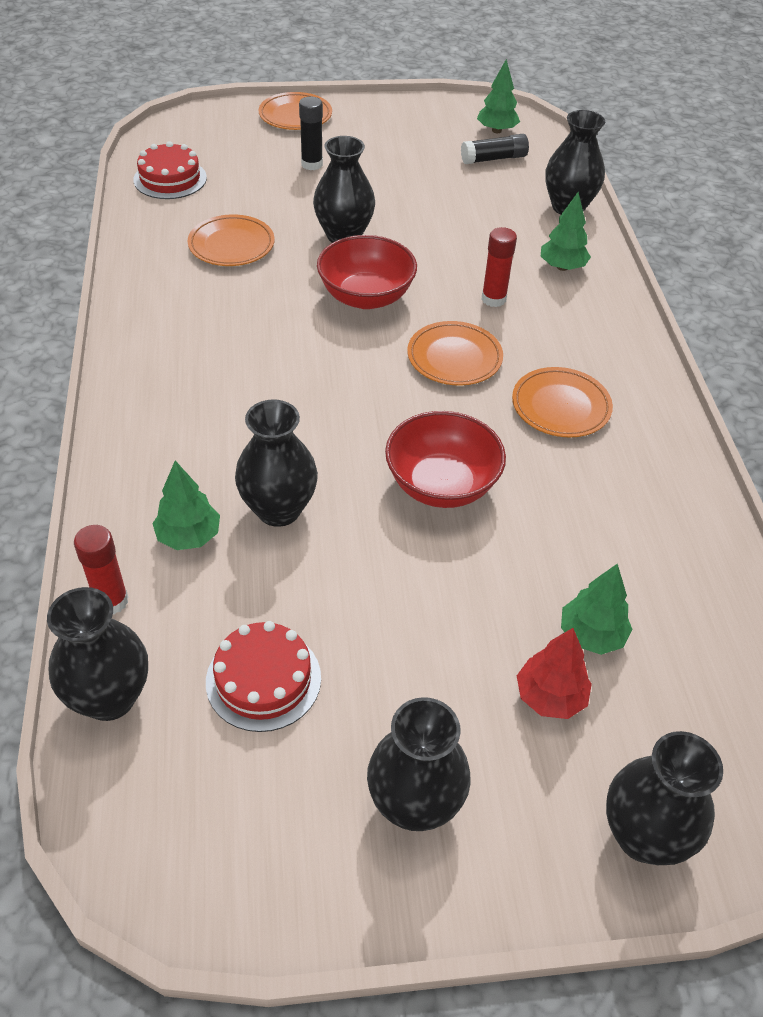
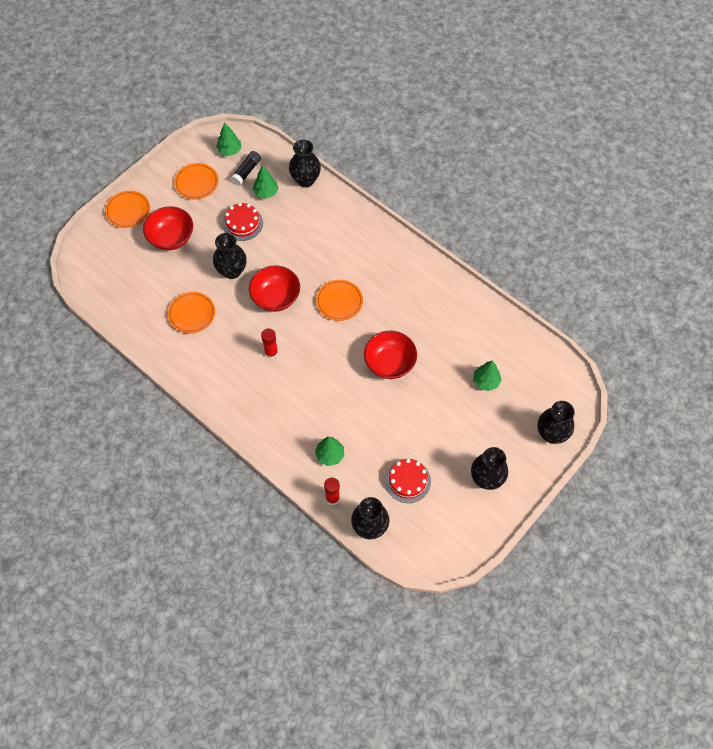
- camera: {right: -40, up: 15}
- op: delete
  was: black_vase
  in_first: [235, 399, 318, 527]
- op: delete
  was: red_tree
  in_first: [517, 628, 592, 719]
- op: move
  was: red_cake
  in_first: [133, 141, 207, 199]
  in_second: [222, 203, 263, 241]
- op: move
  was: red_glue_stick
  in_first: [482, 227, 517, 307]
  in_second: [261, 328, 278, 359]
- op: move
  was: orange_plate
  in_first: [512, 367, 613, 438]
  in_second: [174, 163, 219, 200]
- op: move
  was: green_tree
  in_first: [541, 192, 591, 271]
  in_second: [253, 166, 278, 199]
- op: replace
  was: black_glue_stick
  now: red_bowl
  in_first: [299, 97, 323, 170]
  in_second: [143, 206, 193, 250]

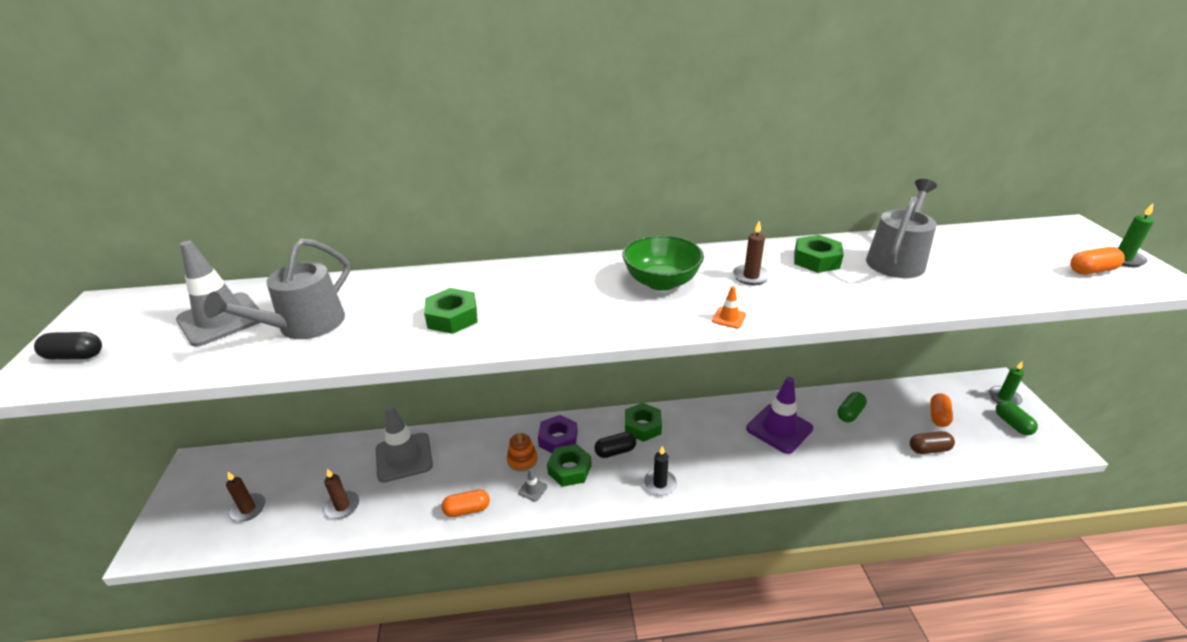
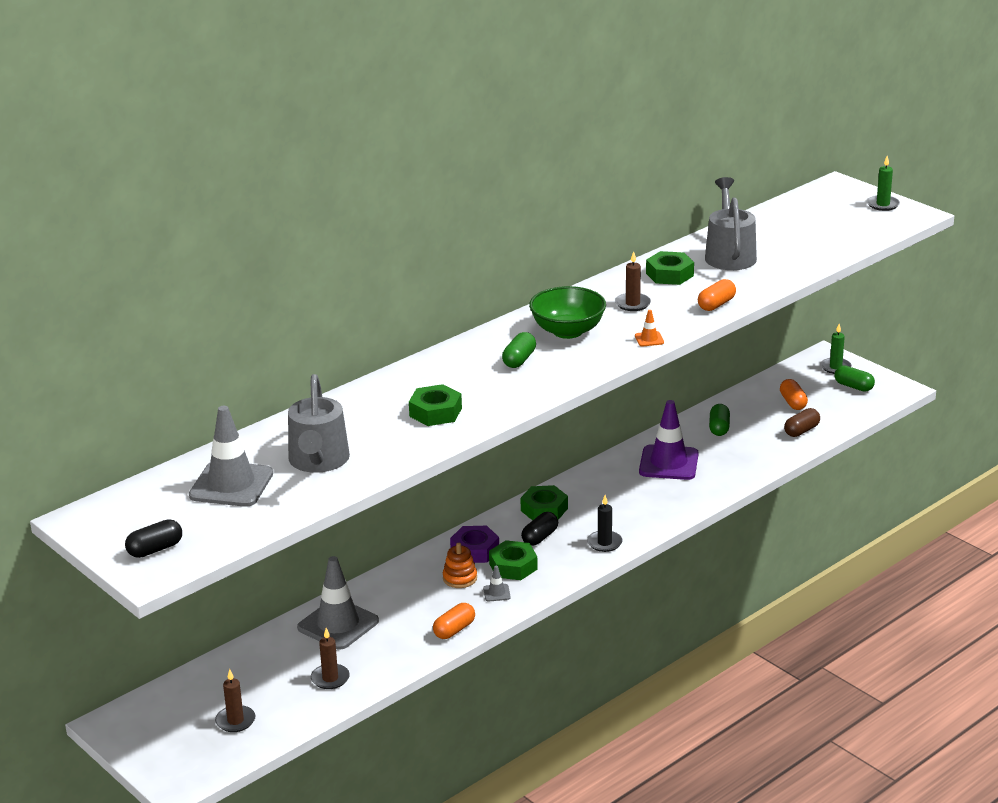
- camera: {right: -35, up: -5}
- op: insert
  now: green_capsule
  in_second: [502, 332, 536, 368]
- op: move
  was: orange_capsule
  in_first: [1070, 247, 1125, 274]
  in_second: [698, 279, 736, 311]

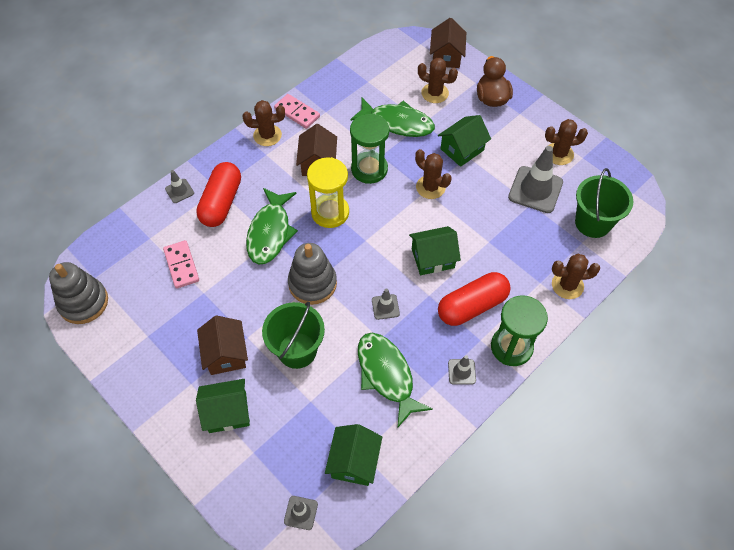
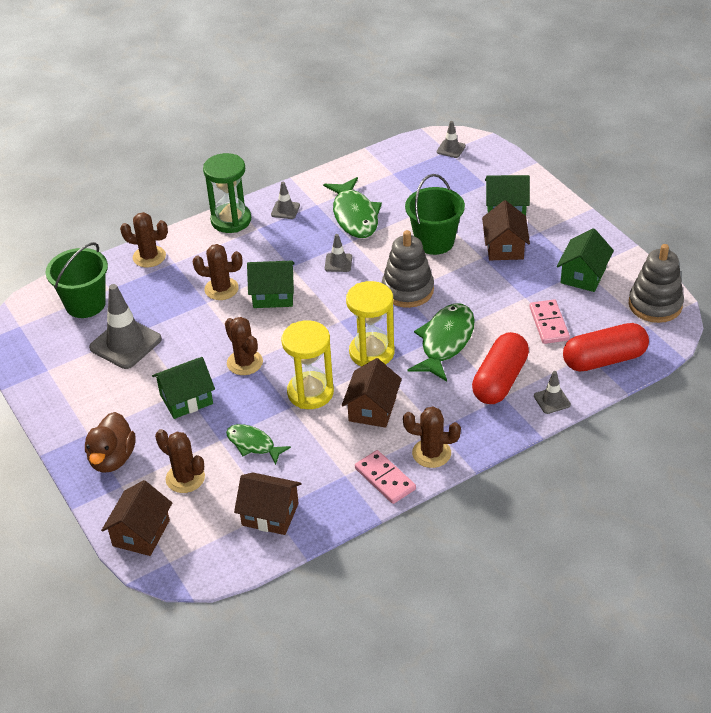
- camera: {right: -165, up: -15}
- op: insert
  now: brown_house
  in_second: [234, 472, 301, 535]
- op: move
  was: green_house
  in_first: [325, 424, 382, 486]
  in_second: [557, 228, 614, 292]
- op: move
  was: red_capsule
  in_first: [438, 272, 511, 326]
  in_second: [563, 323, 649, 371]
- op: move
  was: brown_cactus
  in_first: [545, 119, 588, 165]
  in_second: [193, 244, 242, 300]
- op: recolor
  was: green_hourglass
  now: yellow_hourglass
  in_first: [350, 113, 389, 184]
  in_second: [281, 320, 334, 409]
- op: resize
  was: green_fish
  in_first: [350, 98, 435, 137]
  in_second: [226, 424, 291, 465]
  ratio: 0.6

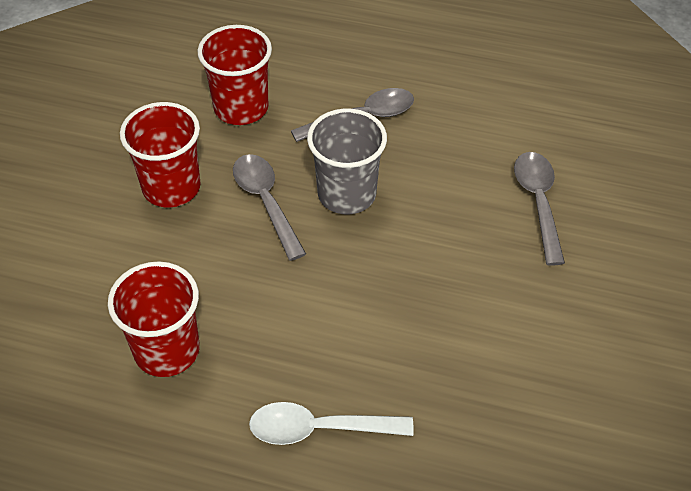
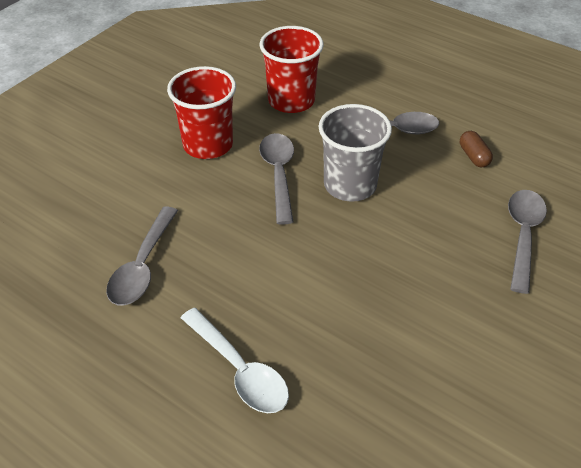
- camera: {right: 20, up: -5}
- op: insert
  now: brown_capsule
  in_second: [460, 131, 493, 167]
- op: replace
  was: red_cup
  now: grey_spoon
  in_first: [108, 261, 200, 377]
  in_second: [106, 207, 178, 306]
- op: rotate
  was: white_spoon
  in_first: [249, 402, 414, 445]
  in_second: [181, 308, 289, 413]
  clockwise: -150

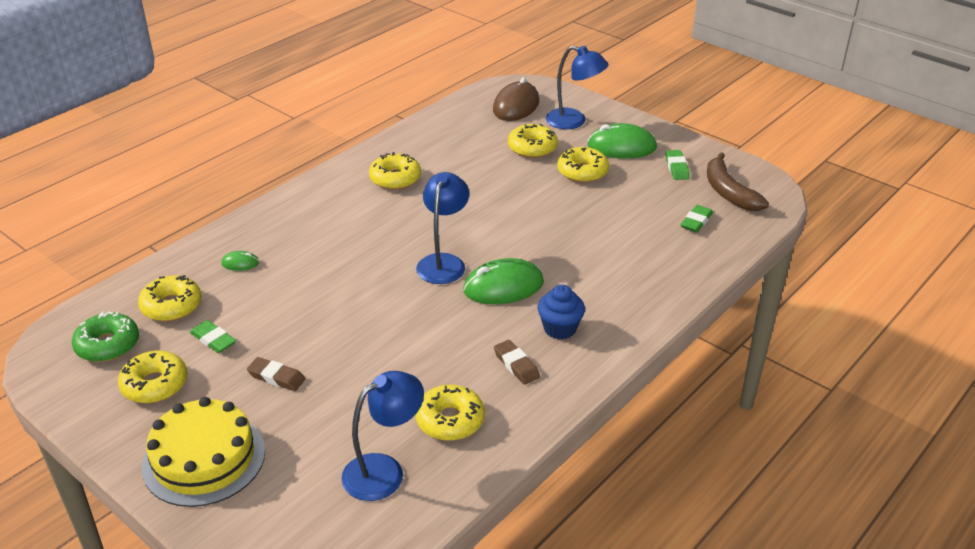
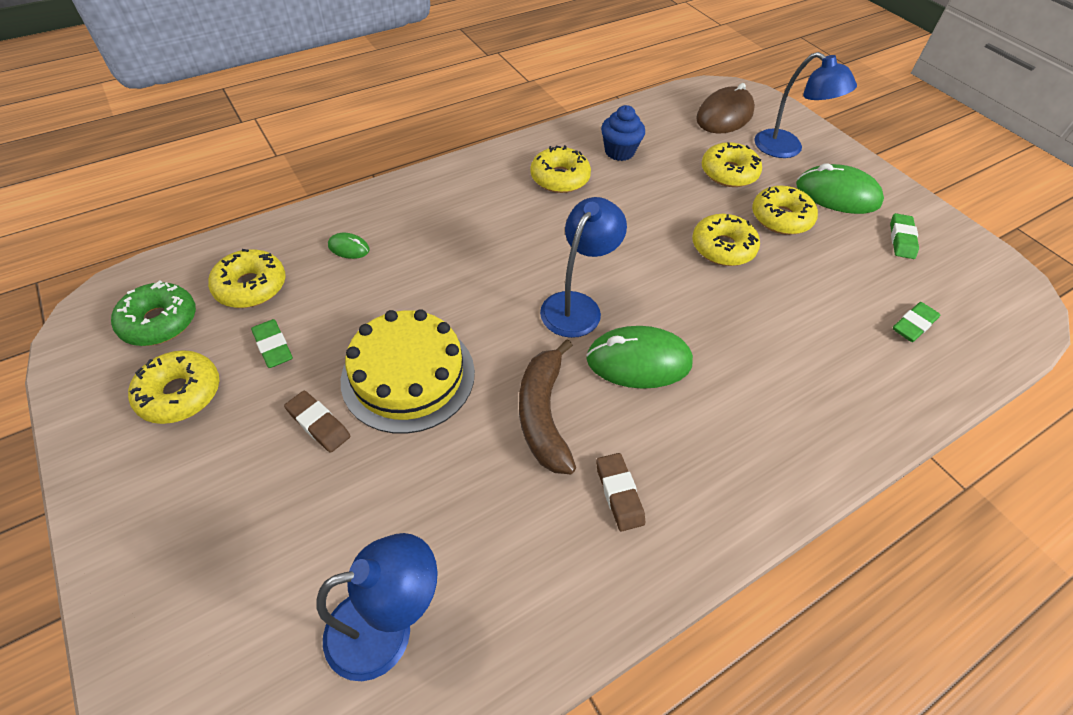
- camera: {right: 15, up: 15}
- op: move
  was: yellow_cake
  in_first: [142, 397, 265, 507]
  in_second: [341, 309, 475, 434]
- op: move
  was: yellow_donut
  in_first: [415, 385, 485, 441]
  in_second: [692, 214, 760, 266]
- op: move
  was: blue_cupcake
  in_first: [537, 285, 585, 340]
  in_second: [601, 105, 645, 161]
- op: move
  was: brown_banana
  in_first: [707, 152, 769, 211]
  in_second: [519, 339, 576, 474]

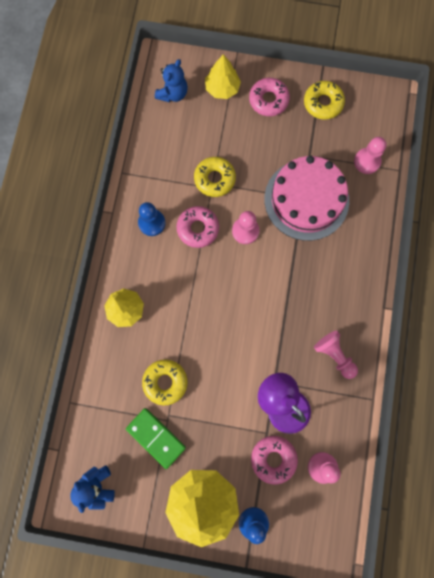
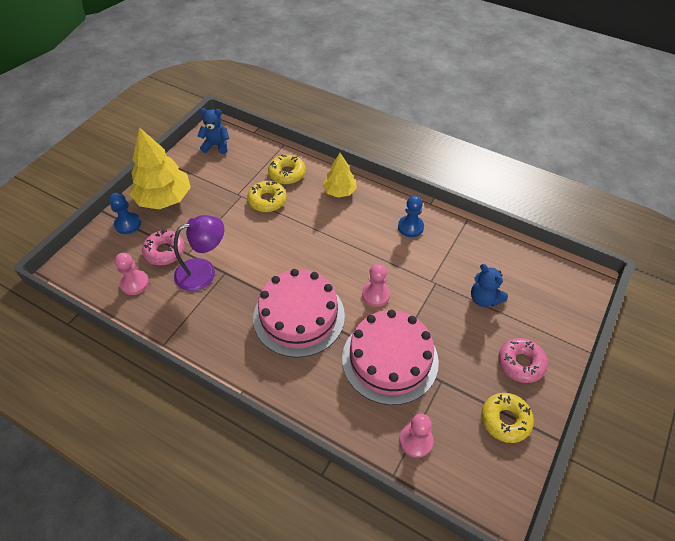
- camera: {right: 110, up: -25}
- op: delete
  was: green_domino
  in_first: [126, 408, 186, 469]
- op: delete
  was: pink_donut
  in_first: [176, 206, 219, 248]
- op: delete
  was: yellow_tree
  in_first: [205, 54, 241, 99]
- op: delete
  was: pink_pawn
  in_first: [314, 331, 358, 379]
- op: insert
  now: pink_cake
  in_second: [253, 269, 345, 358]
- op: move
  was: blue_teddy_bear
  in_first: [155, 59, 188, 102]
  in_second: [471, 264, 508, 307]
- op: move
  was: yellow_donut
  in_first: [194, 157, 236, 197]
  in_second: [268, 155, 306, 184]

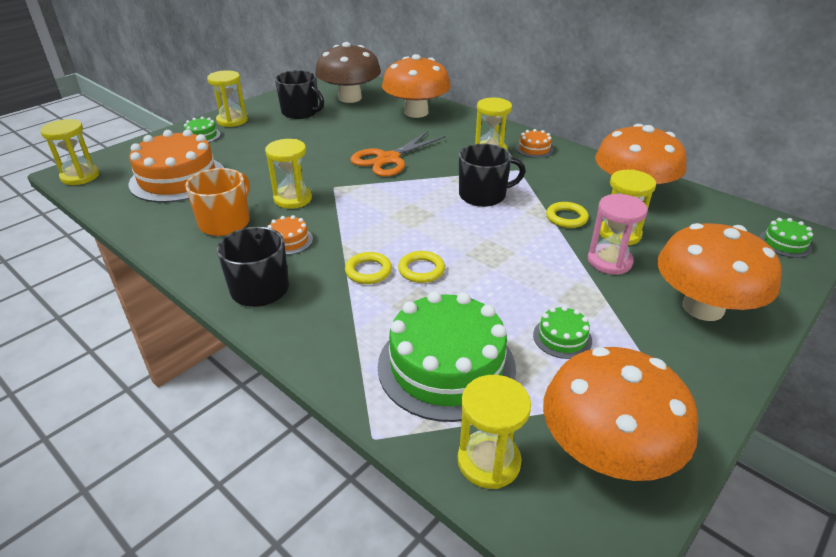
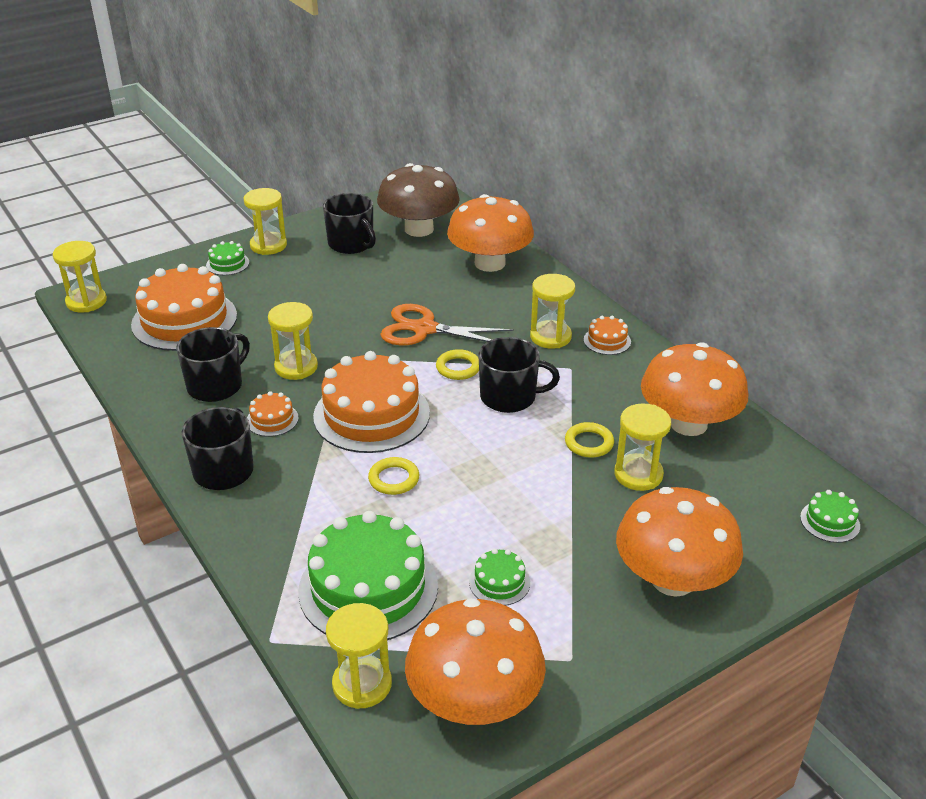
- camera: {right: 15, up: 0}
- op: delete
  was: pink_hourglass
  in_first: [588, 194, 648, 275]
- op: insert
  now: orange_cake
  in_second: [313, 351, 430, 453]
- op: move
  was: yellow_ring
  in_first: [345, 252, 392, 284]
  in_second: [436, 349, 479, 380]
- op: recolor
  was: orange_mug
  now: black_mug
  in_first: [185, 168, 250, 236]
  in_second: [176, 327, 250, 402]
- op: rotate
  was: orange_scissors
  in_first: [350, 131, 446, 177]
  in_second: [380, 304, 514, 346]
  clockwise: 45

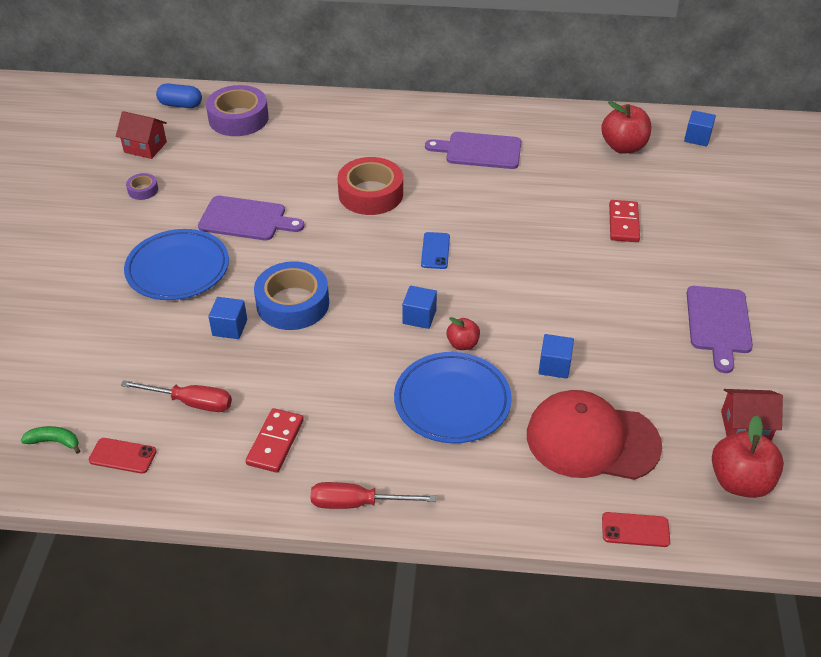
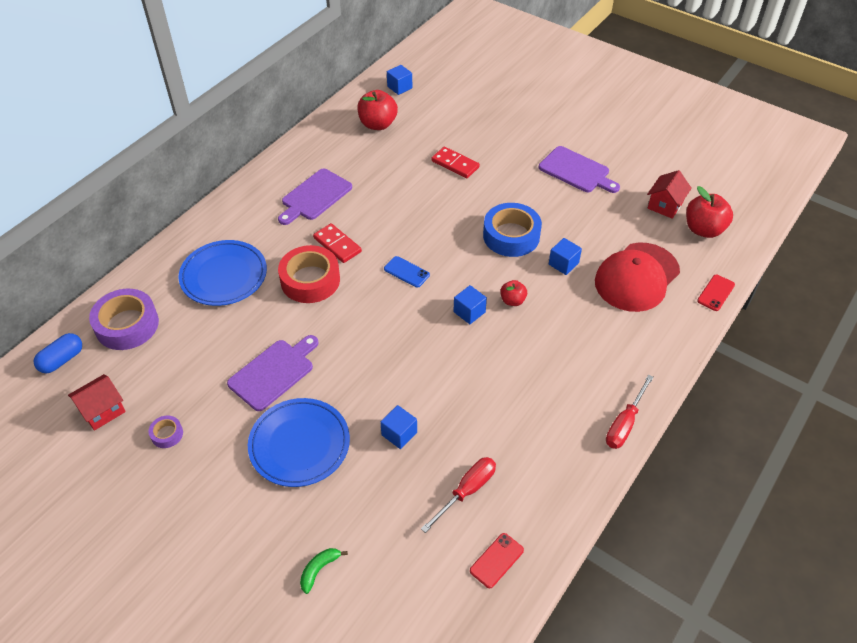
- camera: {right: -60, up: 5}
- op: move
  was: green_banana
  in_first: [21, 426, 80, 454]
  in_second: [300, 548, 348, 594]
- op: move
  was: red_domino
  in_first: [246, 408, 304, 473]
  in_second: [313, 223, 362, 263]
- op: move
  was: blue_tape
  in_first: [254, 261, 329, 330]
  in_second: [483, 203, 542, 257]
- op: move
  was: blue_plate
  in_first: [394, 352, 512, 443]
  in_second: [178, 240, 267, 306]

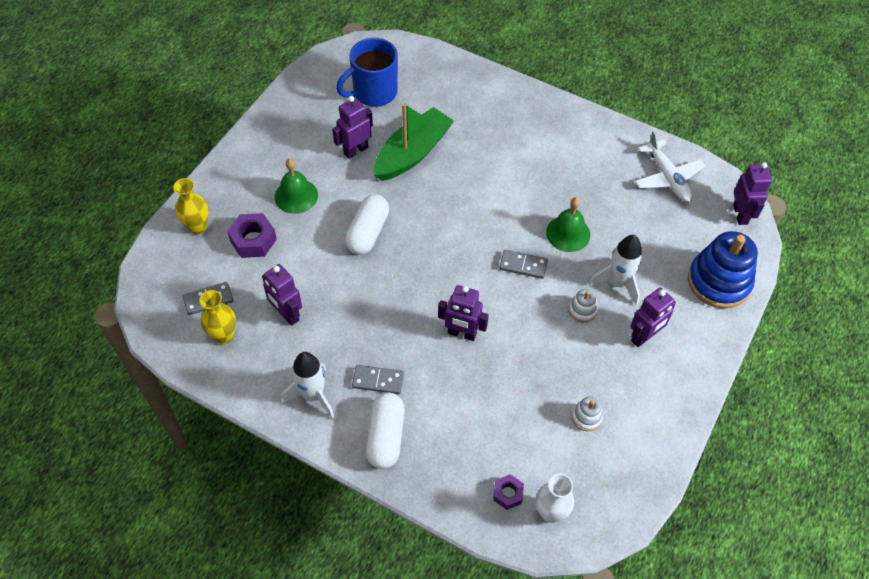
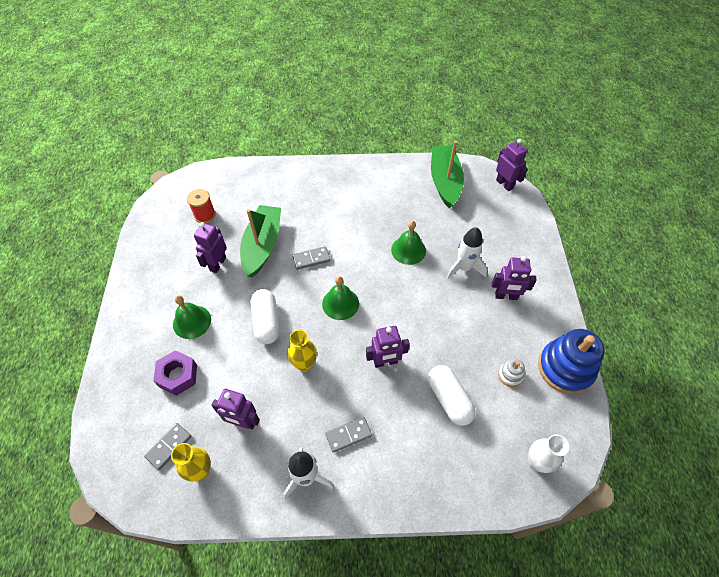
- camera: {right: -30, up: 0}
- op: delete
  was: purple_nut
  in_first: [493, 474, 524, 510]
- op: delete
  was: white_stacking_toy
  in_first: [569, 289, 598, 323]
- op: insert
  now: green_bell
  in_second: [322, 276, 359, 320]
- op: move
  was: yellow_vase
  in_first: [173, 178, 209, 234]
  in_second: [288, 330, 317, 372]
- op: move
  was: white_capsule
  in_first: [366, 393, 405, 469]
  in_second: [428, 365, 476, 426]
- op: move
  was: grey_domino
  in_first: [499, 250, 548, 279]
  in_second: [292, 246, 330, 270]
- op: move
  was: blue_stacking_toy
  in_first: [688, 231, 758, 308]
  in_second: [538, 329, 605, 394]
- op: replace
  was: blue_mug
  now: red_spool
  in_first: [336, 38, 398, 107]
  in_second: [187, 189, 216, 223]
- op: replace
  was: white_plane
  now: green_boat
  in_first: [635, 131, 705, 202]
  in_second: [431, 141, 464, 209]
- op: rotate
  was: purple_robot
  in_first: [630, 287, 676, 347]
  in_second: [492, 256, 536, 300]
  clockwise: 75

